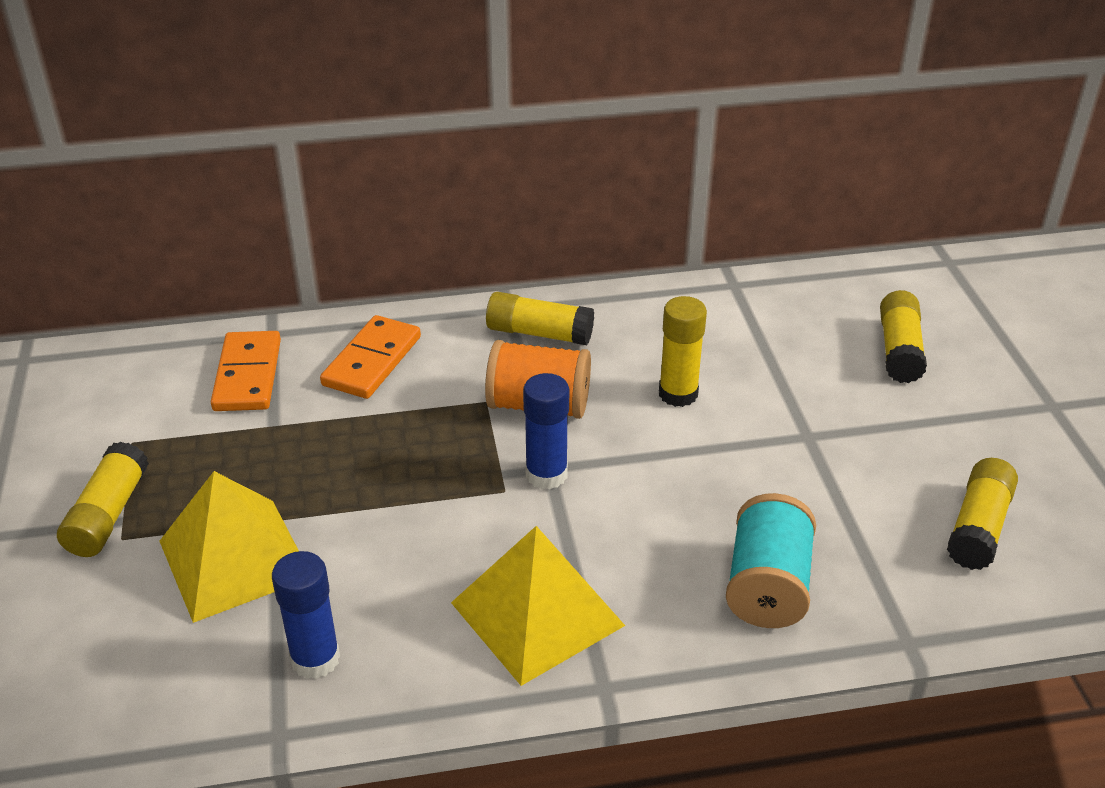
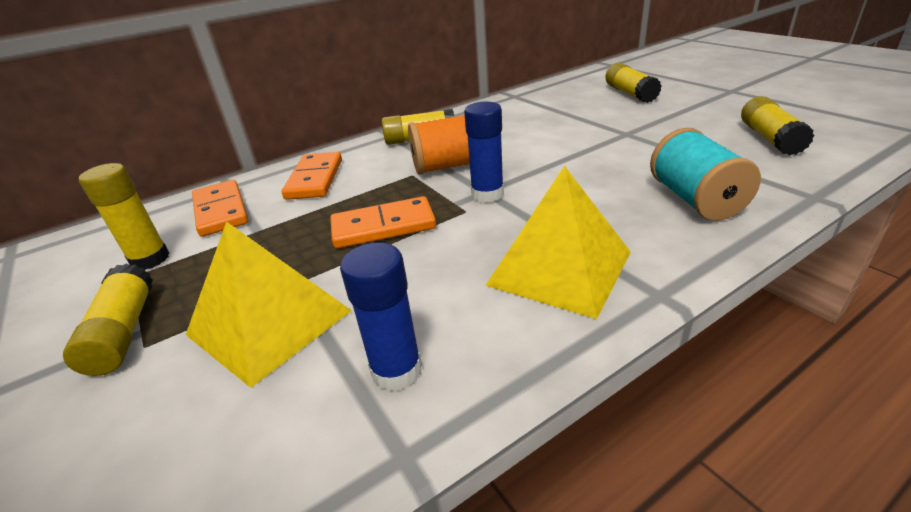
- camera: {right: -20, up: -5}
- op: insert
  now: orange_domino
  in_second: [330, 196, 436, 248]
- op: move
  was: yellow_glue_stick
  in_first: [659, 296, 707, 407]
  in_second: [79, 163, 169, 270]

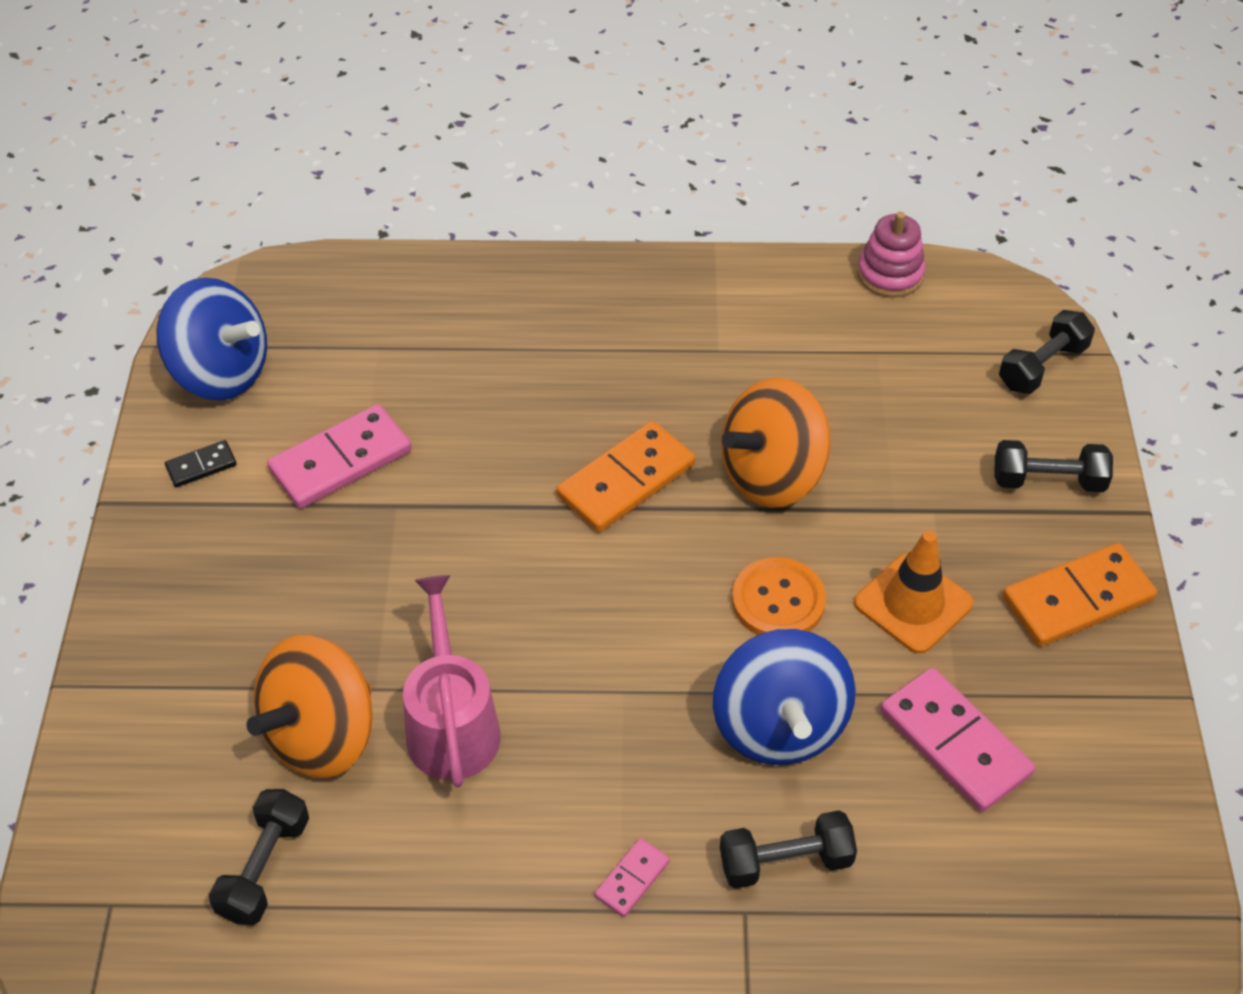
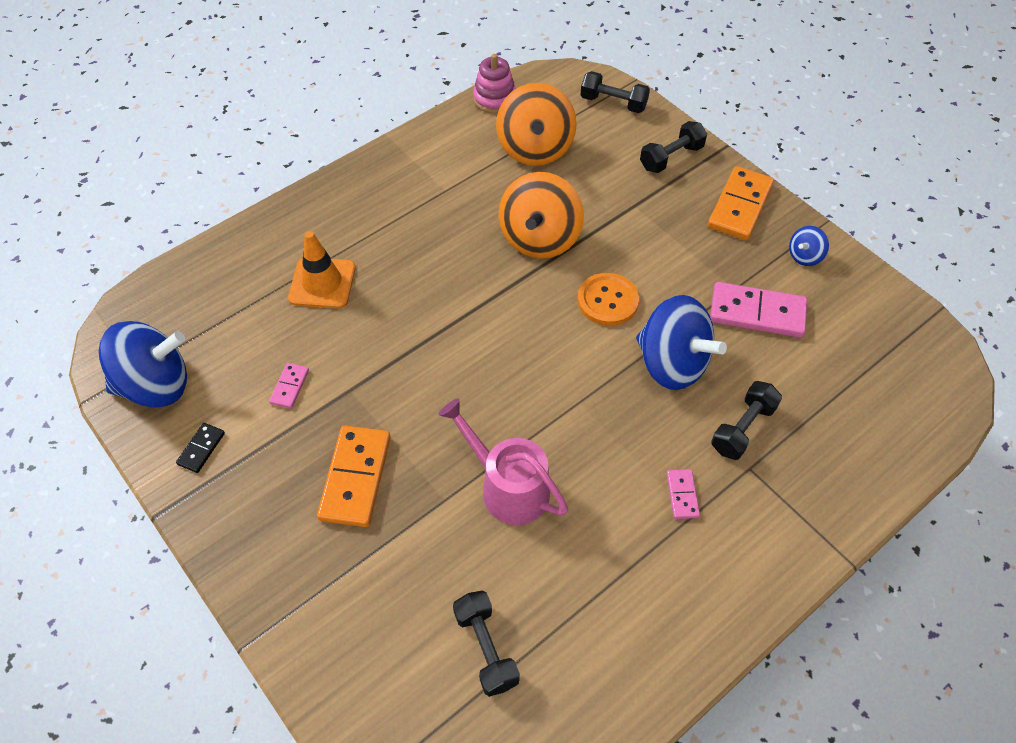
- camera: {right: -40, up: 5}
- op: insert
  now: blue_spinning_top
  in_second: [789, 226, 829, 266]
- op: move
  was: orange_spinning_top
  in_first: [246, 635, 373, 778]
  in_second: [496, 83, 577, 166]
- op: move
  was: orange_domino
  in_first: [557, 421, 695, 532]
  in_second: [317, 425, 391, 527]
- op: move
  was: orange_traffic_cone
  in_first: [854, 531, 974, 654]
  in_second: [288, 231, 356, 309]
- op: rotate
  was: black_dumbbell
  in_first: [999, 310, 1095, 394]
  in_second: [581, 71, 650, 113]
  clockwise: -75
- op: resize
  was: pink_domino
  in_first: [267, 404, 412, 509]
  in_second: [269, 363, 309, 409]
  ratio: 0.49

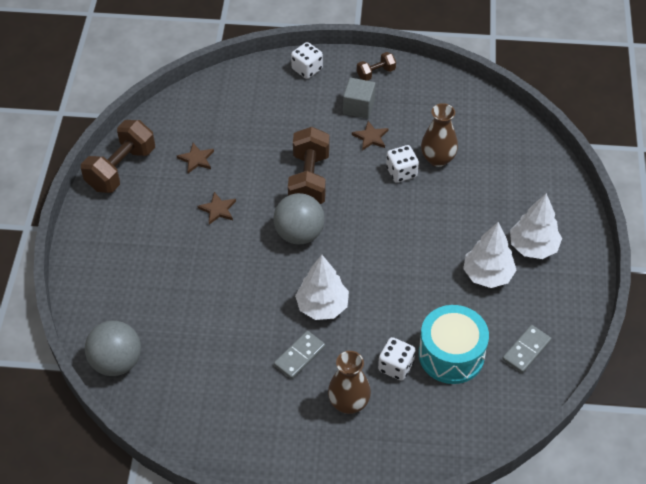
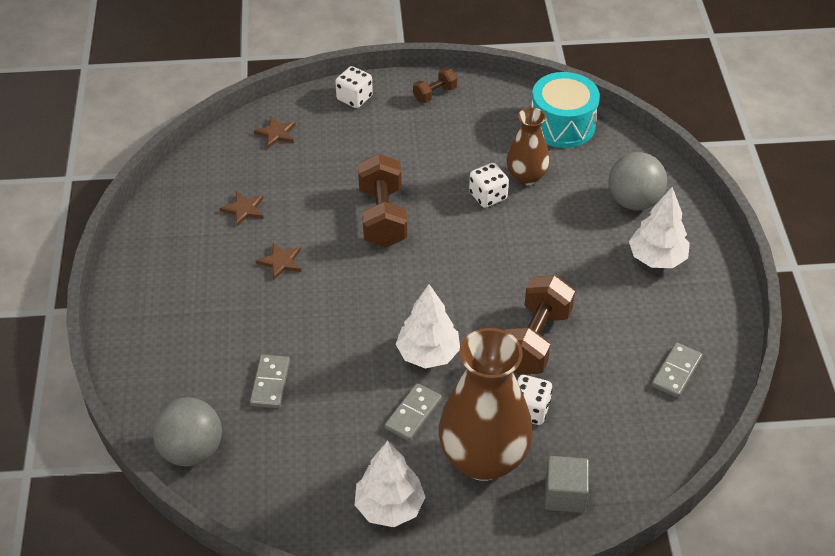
- camera: {right: -10, up: -5}
- op: insert
  now: grey_domino
  in_second: [250, 354, 290, 408]
- op: move
  was: brown_dumbbell
  in_first: [81, 120, 155, 193]
  in_second: [505, 275, 575, 374]
- op: move
  was: grey_ball
  in_first: [273, 193, 325, 245]
  in_second: [608, 152, 667, 210]
- op: move
  was: grey_cube
  in_first: [343, 78, 375, 119]
  in_second: [545, 456, 589, 513]
- op: move
  was: brown_star
  in_first: [352, 121, 388, 150]
  in_second: [254, 117, 296, 148]
- op: move
  was: turquoise_drum
  in_first: [419, 305, 489, 384]
  in_second: [532, 72, 600, 148]
- op: move
  was: white_tree
  in_first: [463, 222, 516, 288]
  in_second: [355, 441, 425, 527]
- op: resize
  was: brown_vase
  in_first: [328, 351, 371, 414]
  in_second: [439, 328, 533, 481]
  ratio: 1.79

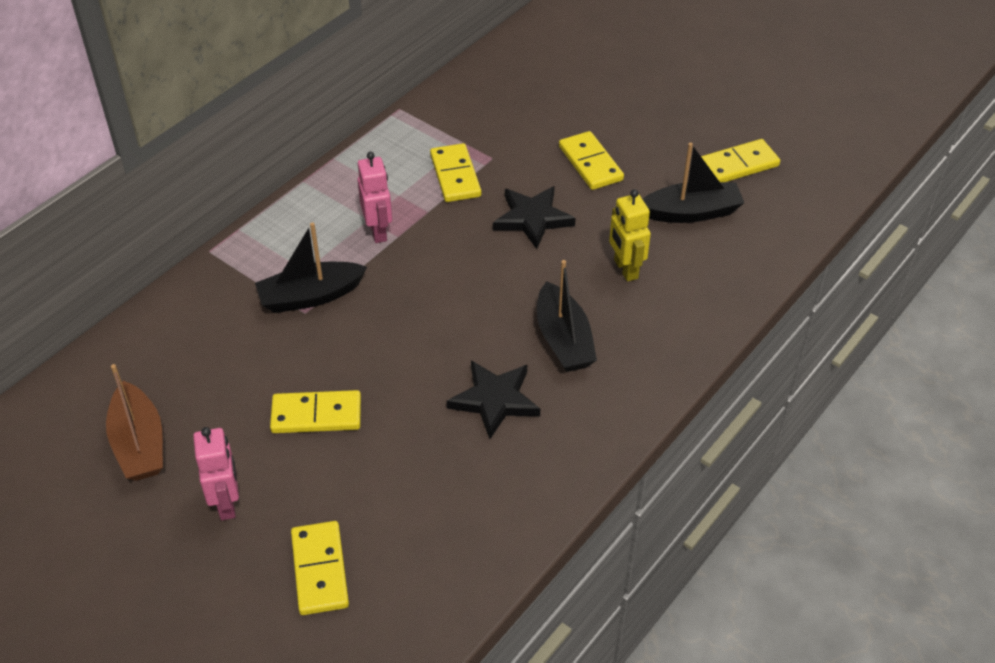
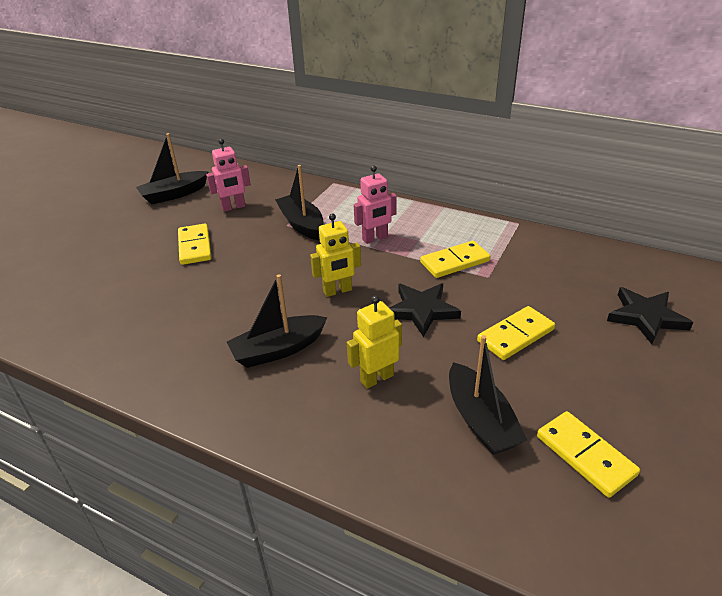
- camera: {right: 80, up: -10}
- op: delete
  was: yellow_domino
  in_first: [291, 521, 349, 615]
- op: insert
  now: yellow_robot
  in_second: [310, 213, 361, 297]
- op: move
  was: pink_robot
  in_first: [193, 427, 239, 520]
  in_second: [206, 139, 251, 212]
- op: move
  was: black_star
  in_first: [447, 360, 540, 439]
  in_second: [607, 287, 693, 344]
- op: recolor
  was: brown_boat
  now: black_boat
  in_first: [106, 364, 163, 481]
  in_second: [136, 133, 209, 205]

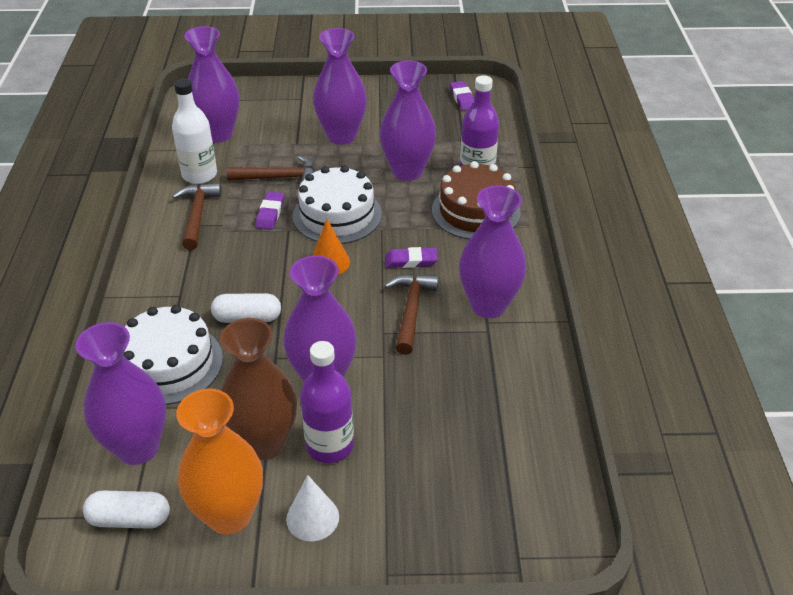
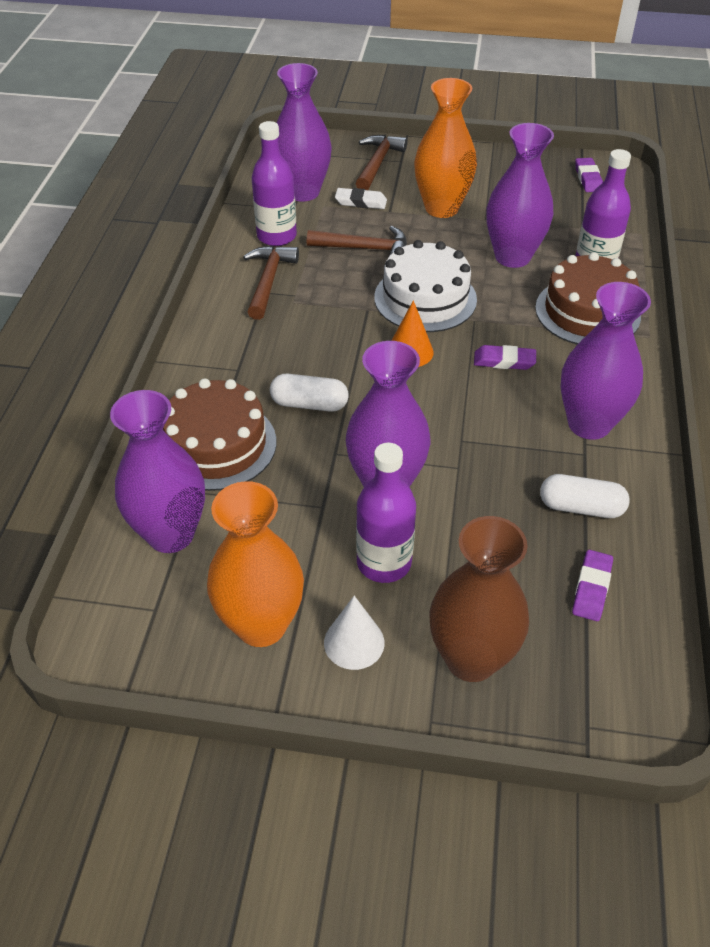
- camera: {right: 10, up: 5}
- op: insert
  now: white_eraser
  in_second: [335, 188, 387, 209]
- op: move
  was: white_capsule
  in_first: [83, 491, 170, 529]
  in_second: [540, 474, 630, 518]
- op: move
  was: brown_vase
  in_first: [220, 318, 297, 460]
  in_second: [429, 516, 529, 682]
- op: move
  was: purple_eraser
  in_first: [256, 191, 284, 230]
  in_second: [572, 550, 613, 621]
- op: move
  was: brown_hammer
  in_first: [384, 274, 439, 355]
  in_second: [356, 135, 407, 190]
- op: recolor
  was: white_cake
  now: brown_cake
  in_first: [124, 305, 223, 405]
  in_second: [163, 378, 276, 491]
- op: recolor
  was: white_bottle
  now: purple_bottle
  in_first: [172, 79, 217, 184]
  in_second: [252, 121, 297, 246]
- op: recolor
  was: purple_vase
  now: orange_vase
  in_first: [313, 28, 367, 145]
  in_second: [414, 78, 477, 218]

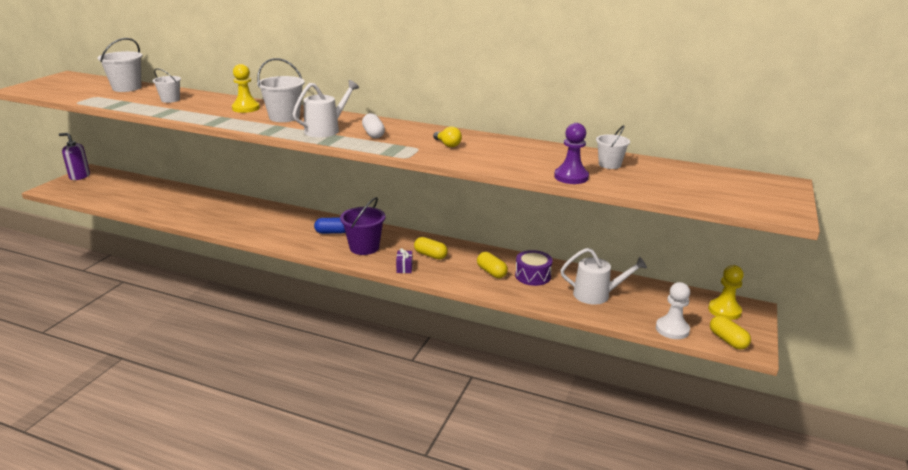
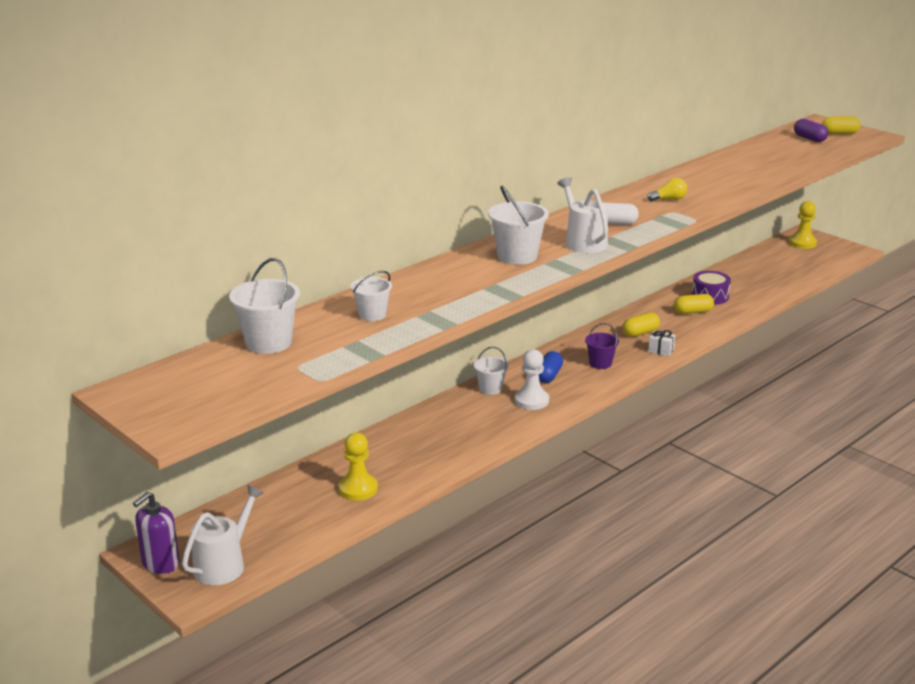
- camera: {right: -65, up: 0}
- op: delete
  was: purple_pawn
  in_first: [554, 123, 589, 184]
- op: insert
  now: purple_capsule
  in_second: [794, 119, 828, 142]
- op: move
  was: yellow_pawn
  in_first: [232, 64, 260, 113]
  in_second: [339, 433, 378, 500]
- op: move
  was: white_watering_can
  in_first: [561, 248, 647, 305]
  in_second: [182, 485, 264, 585]
- op: move
  was: white_bucket
  in_first: [596, 125, 630, 169]
  in_second: [474, 347, 508, 395]
- op: move
  was: white_pawn
  in_first: [656, 282, 690, 339]
  in_second: [515, 349, 549, 410]
- op: move
  was: yellow_capsule
  in_first: [710, 316, 751, 350]
  in_second: [822, 116, 861, 134]
- op: recolor
  was: purple_gift
  now: white_gift
  in_first: [396, 248, 413, 273]
  in_second: [648, 330, 675, 356]
- op: resize
  was: purple_bucket
  in_first: [340, 197, 386, 255]
  in_second: [585, 323, 619, 369]
  ratio: 0.62

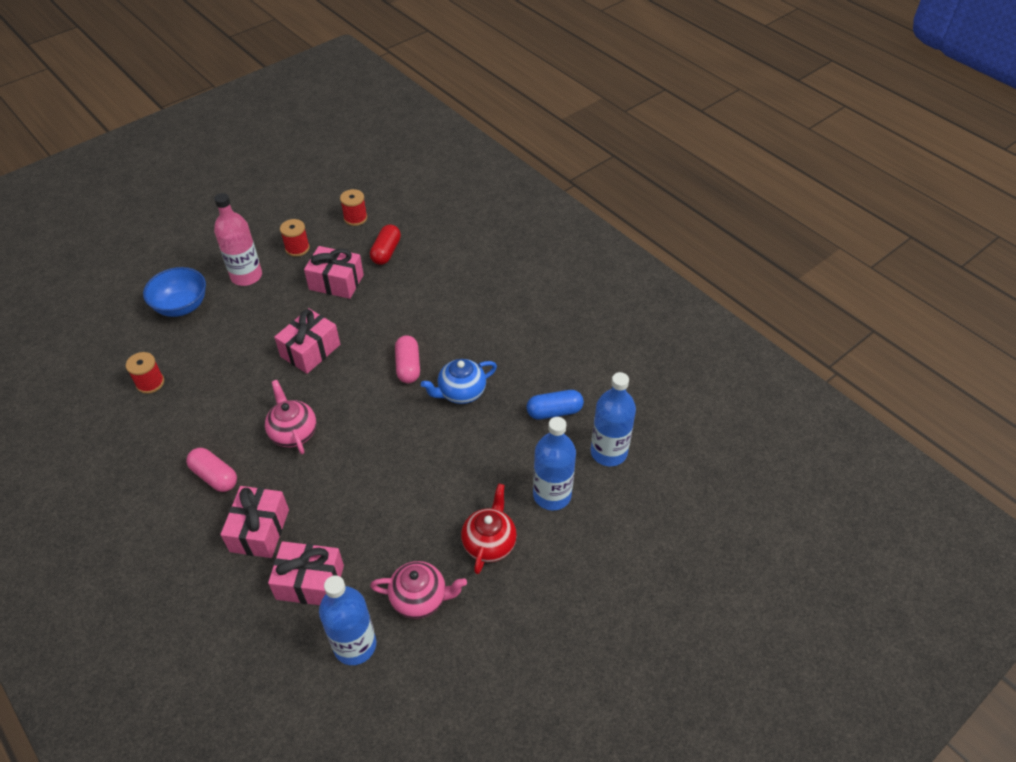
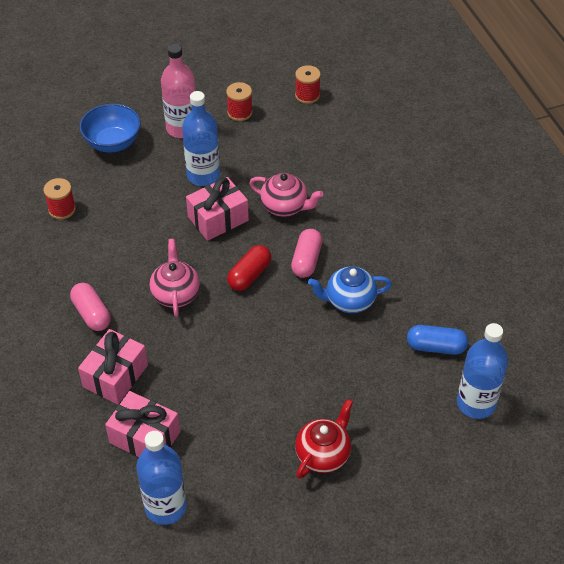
- camera: {right: 20, up: 0}
- op: delete
  was: pink_gift
  in_first: [304, 246, 364, 299]
- op: move
  was: red_capsule
  in_first: [370, 224, 401, 265]
  in_second: [227, 245, 271, 291]
- op: move
  was: pink_teapot
  in_first: [370, 561, 467, 619]
  in_second: [249, 173, 323, 217]
- op: move
  was: blue_bottle
  in_first: [533, 417, 576, 510]
  in_second: [182, 91, 220, 186]

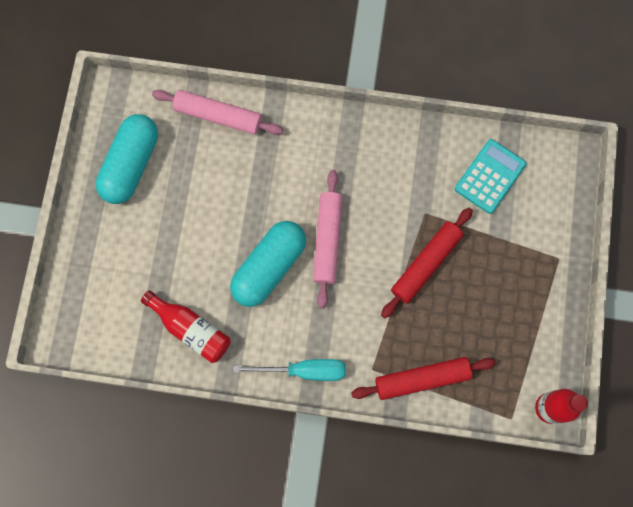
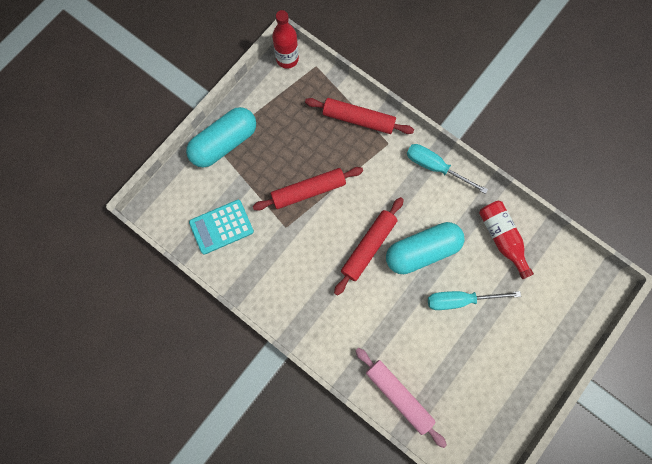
- camera: {right: -150, up: 0}
- op: insert
  now: turquoise_screwdriver
  in_second: [428, 291, 521, 310]
- op: move
  was: turquoise_capsule
  in_first: [95, 114, 158, 204]
  in_second: [186, 107, 256, 168]
- op: recolor
  was: pink_rolling_pin
  now: red_rolling_pin
  in_first: [313, 170, 342, 308]
  in_second: [334, 197, 404, 296]

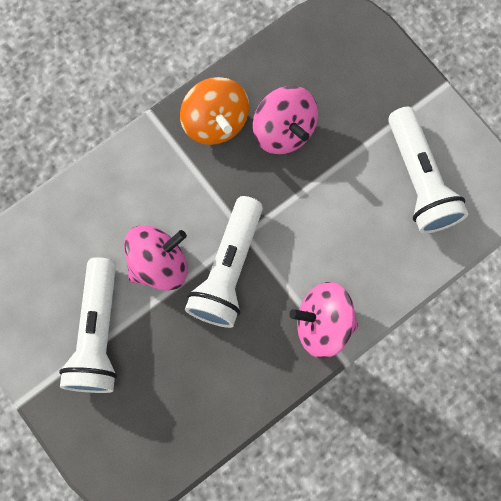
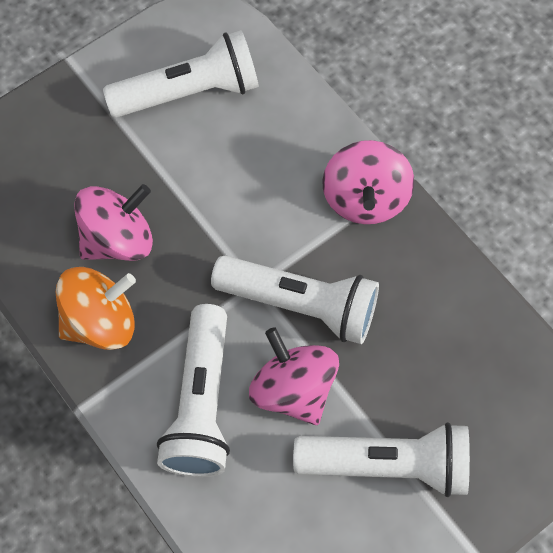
- camera: {right: -90, up: -10}
- op: insert
  now: white_flashlight
  in_second: [157, 304, 230, 477]

